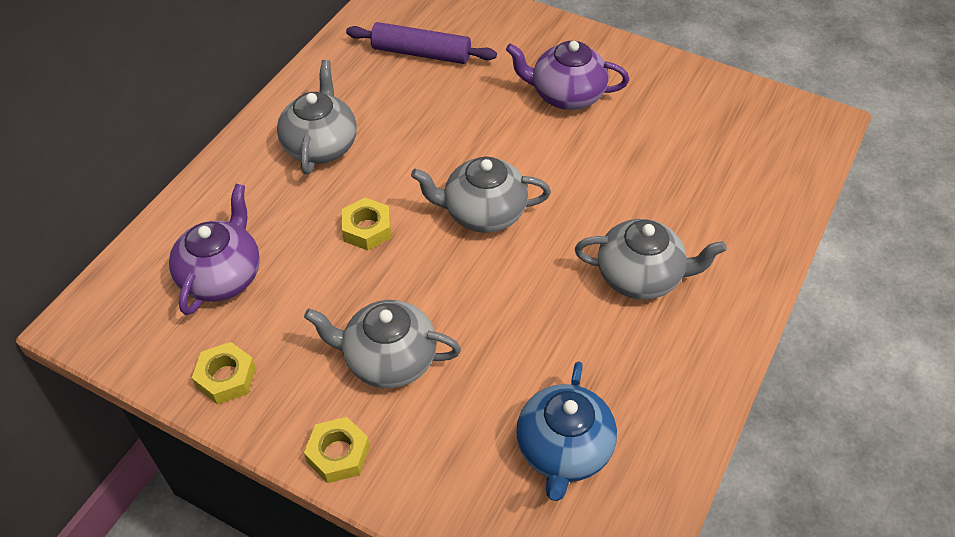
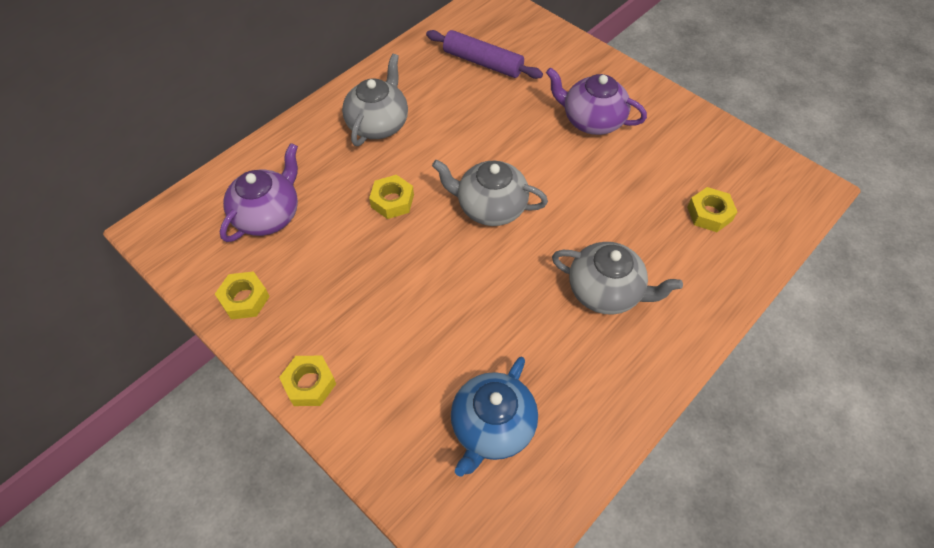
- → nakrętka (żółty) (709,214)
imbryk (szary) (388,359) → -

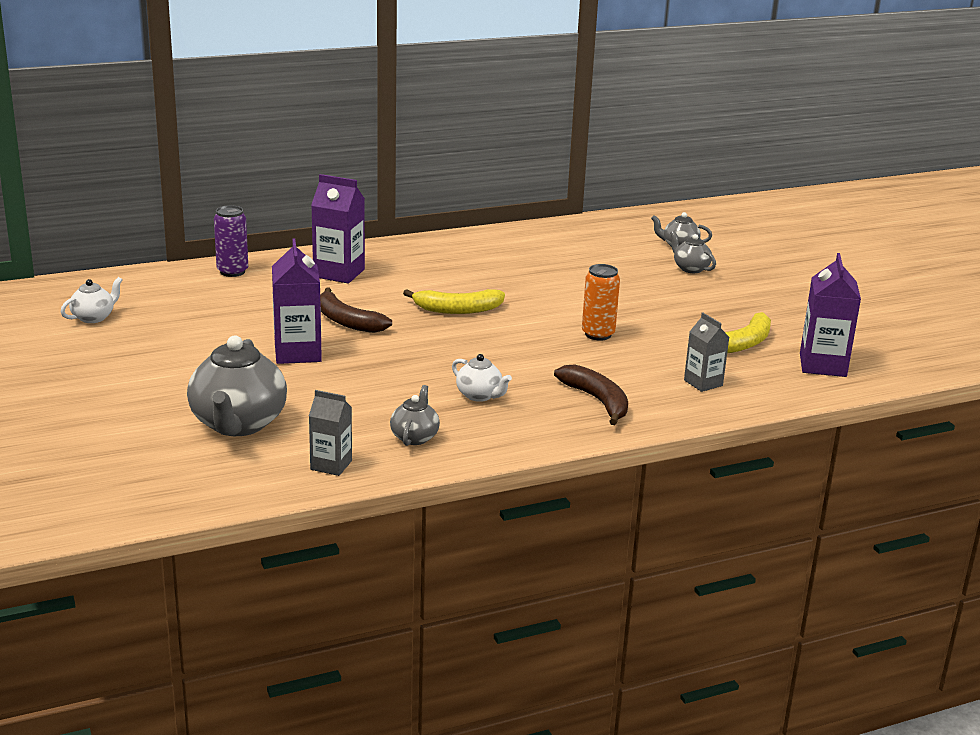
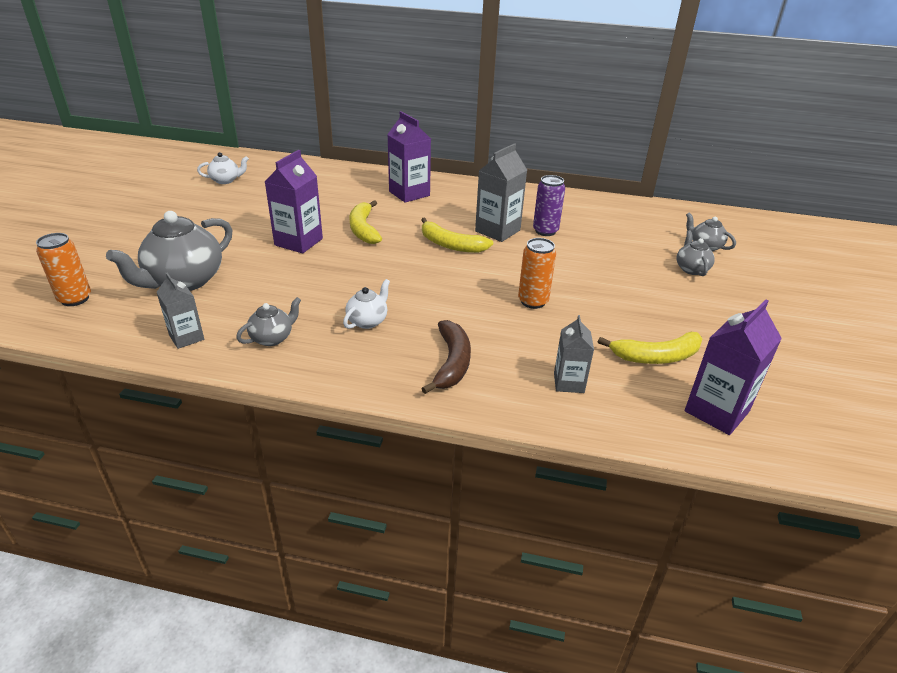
- → puszka (pomarańczowy) (75,299)
imbryk (biały) (479,395) → imbryk (biały) (368,321), 135 degrees counterclockwise
banan (brązowy) (347,321) → banan (żółty) (363,229)
- → karton mleka (szary) (497,231)
puszka (fioletowy) (232,271) → puszka (fioletowy) (545,231), shifted

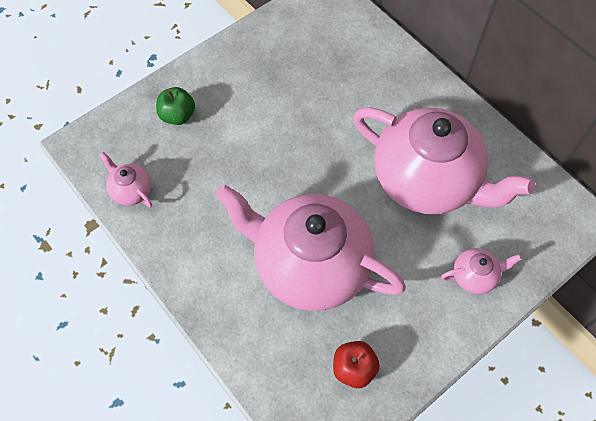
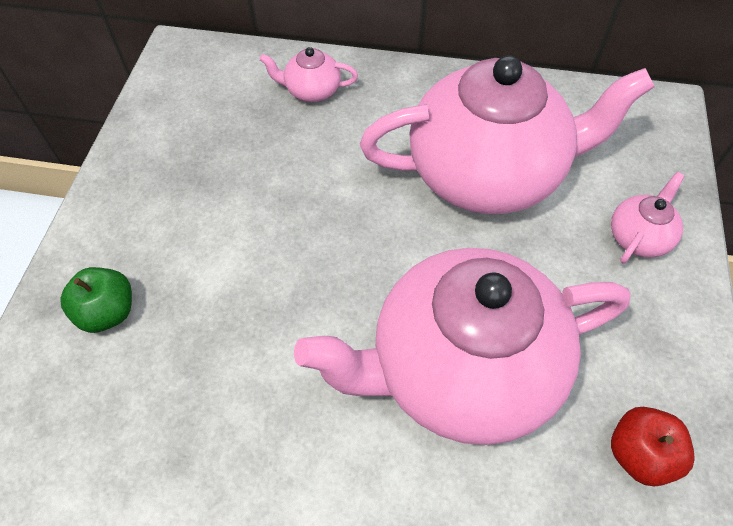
imbryk (różowy) (131,190) → imbryk (różowy) (312,91), shifted

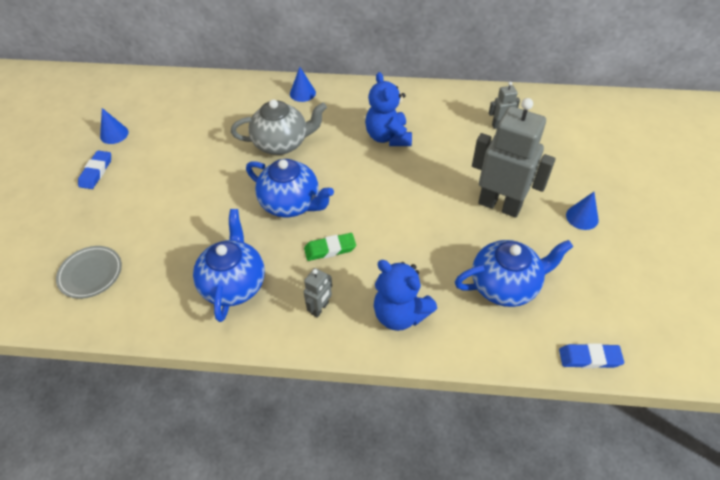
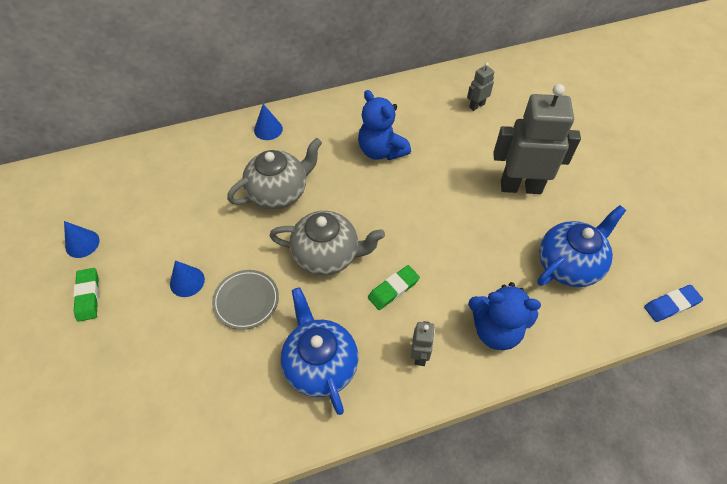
gumka do mazania (niebieski) (96,172) → gumka do mazania (zielony) (88,296)
stożek (niebieski) (582,217) → stożek (niebieski) (187,281), shifted
talerz (szary) (91,274) → talerz (szary) (246,301), shifted
imbryk (niebieski) (291,204) → imbryk (szary) (327,255)

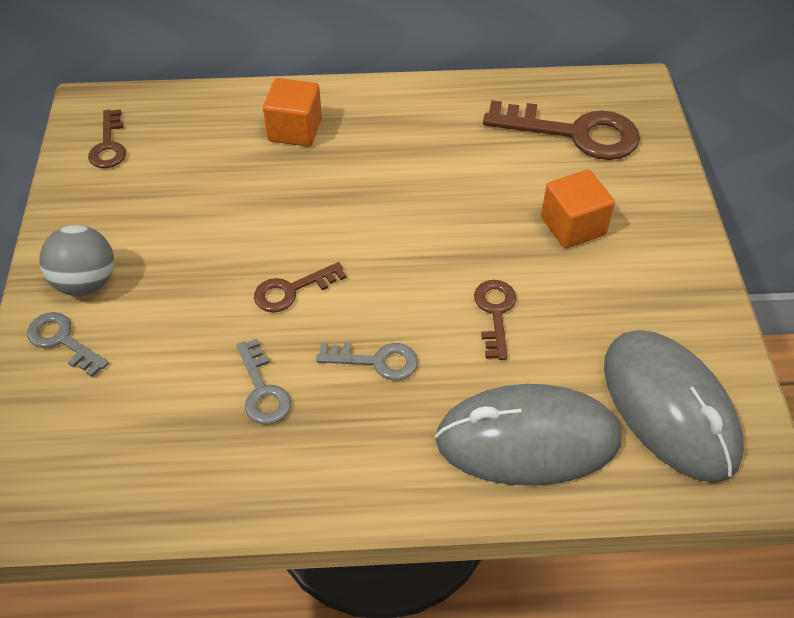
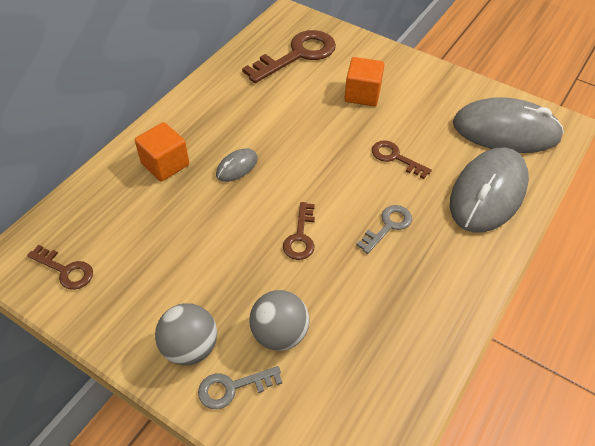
- → myszka (szary) (237,167)
- → piłka (szary) (279,333)
klucz (szary) (262,390) → -

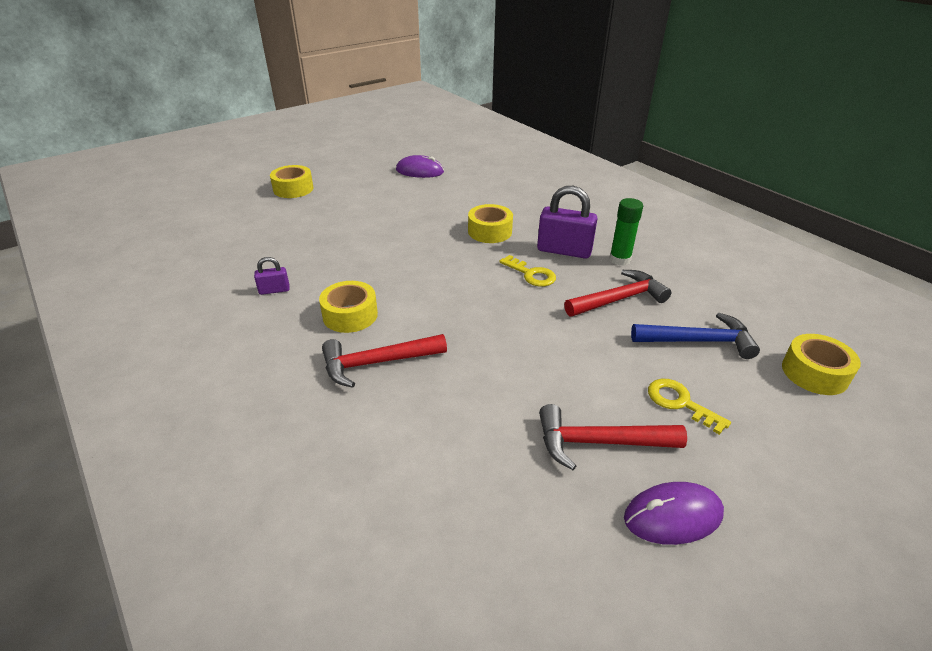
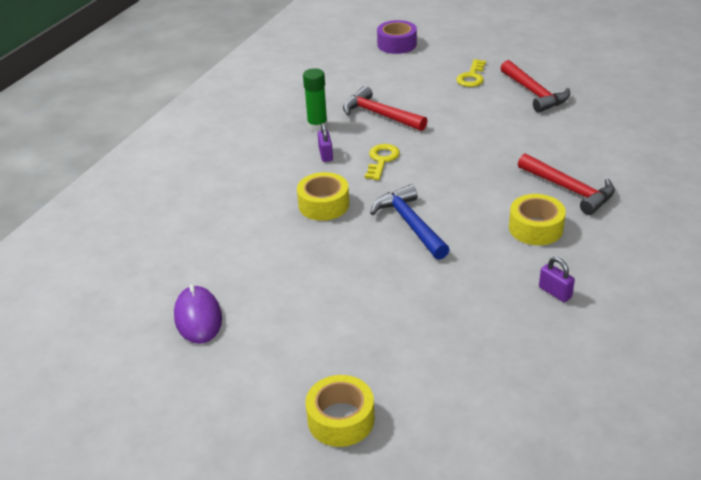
kłódka (fioletowy) (564,251) → kłódka (fioletowy) (325,154), x0.51
młotek (niebieski) (698,341) → młotek (niebieski) (410,224), shifted
taśma klejąca (żółty) (814,373) → taśma klejąca (fioletowy) (397,44)
myszka (fioletowy) (673,516) → -

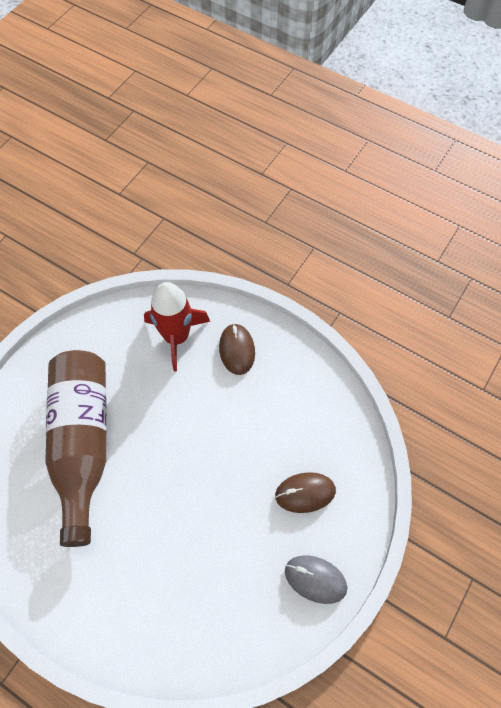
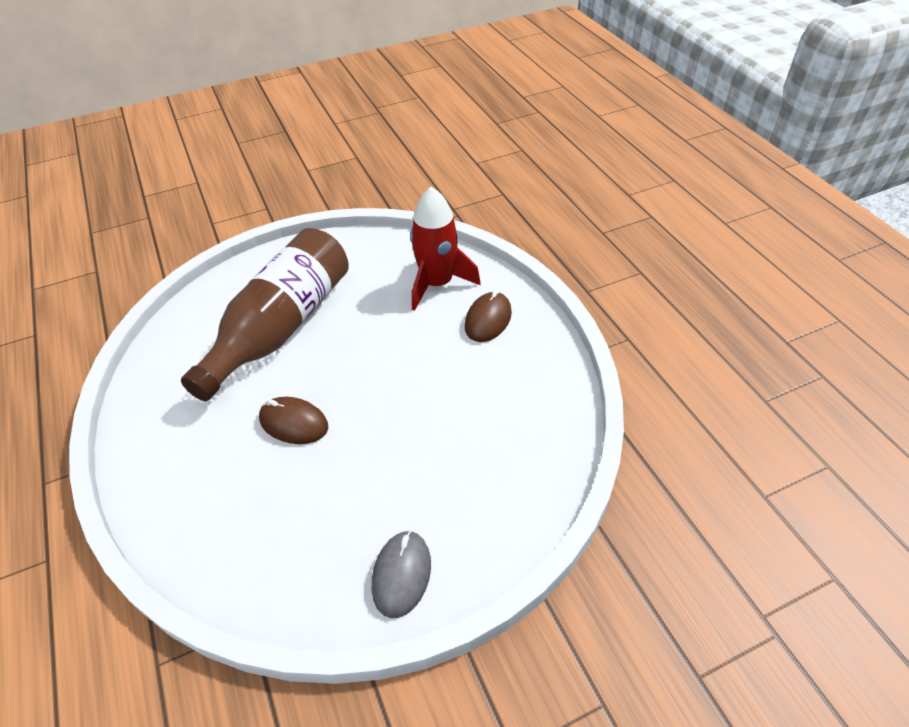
myszka (brązowy) (305,493) → myszka (brązowy) (294,423), shifted
myszka (szary) (315,579) → myszka (szary) (402,575), 45 degrees clockwise

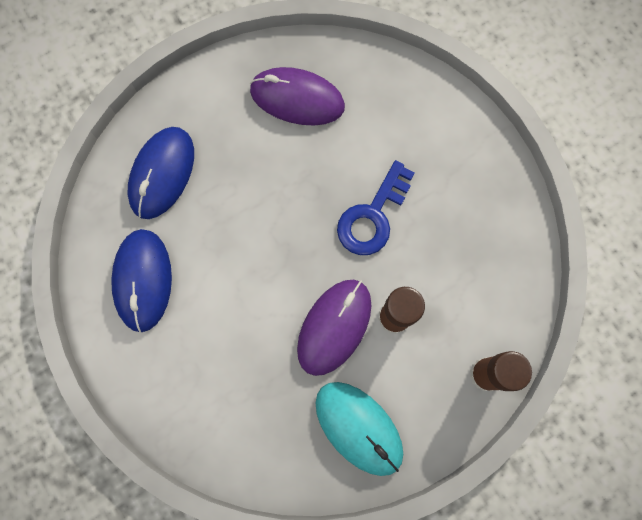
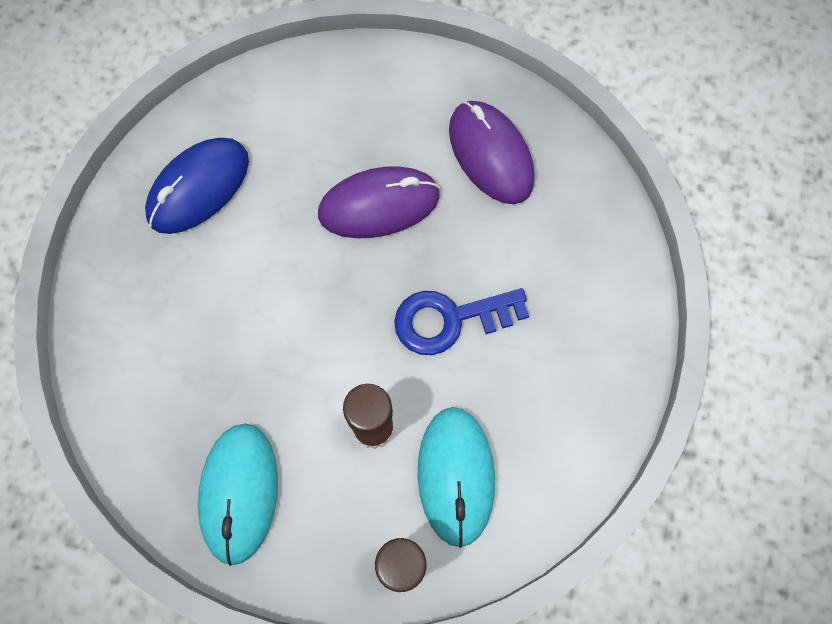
myszka (fioletowy) (334,327) → myszka (fioletowy) (379,205), shifted
- → myszka (turkusowy) (456,475)
myszka (niebieski) (162,174) → -

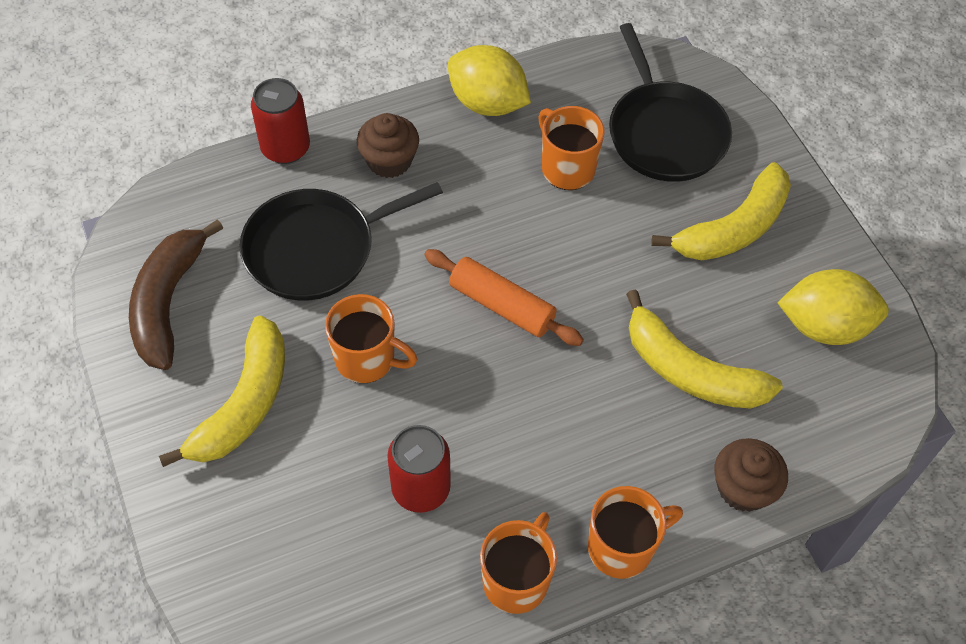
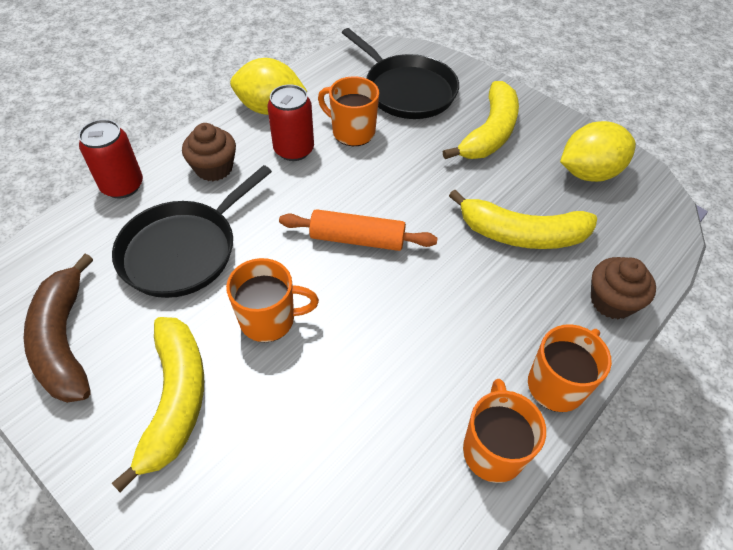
puszka (czerwony) (421,488) → puszka (czerwony) (294,150), shifted

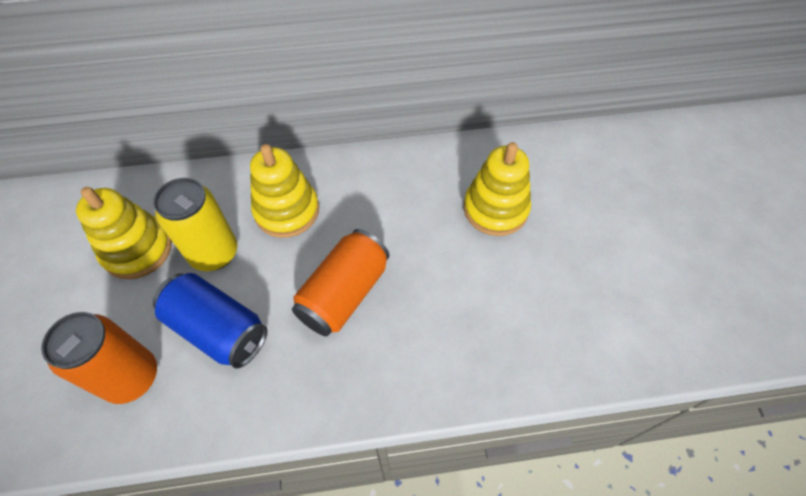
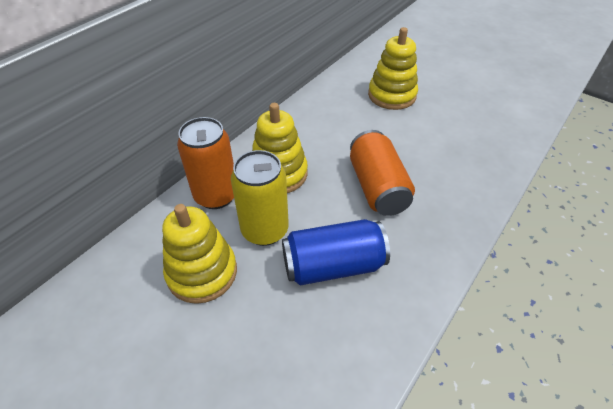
puszka (pomarańczowy) (131,377) → puszka (pomarańczowy) (216,195), shifted

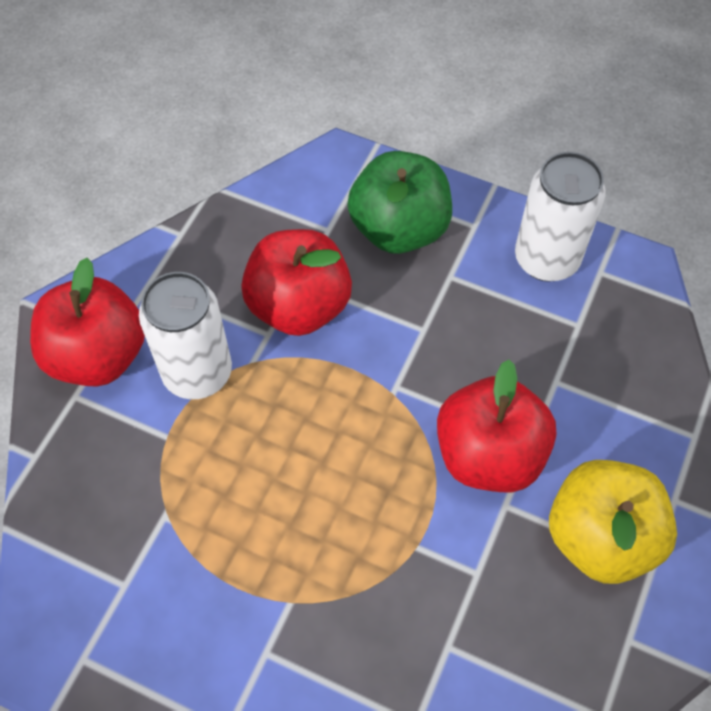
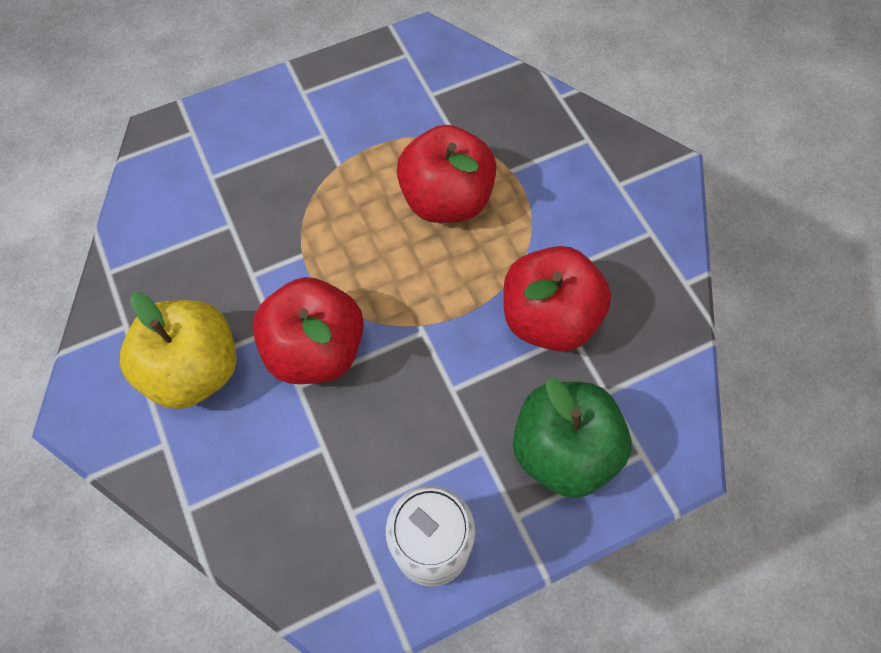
jabłko (czerwony) (98,355) → jabłko (czerwony) (446,199), shifted
puszka (biały) (197,373) → -

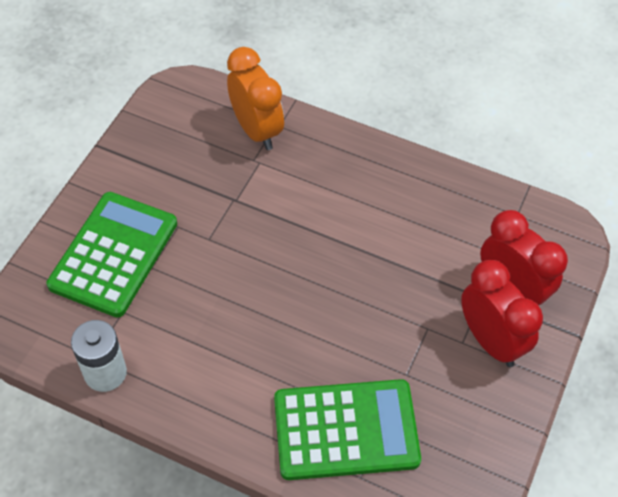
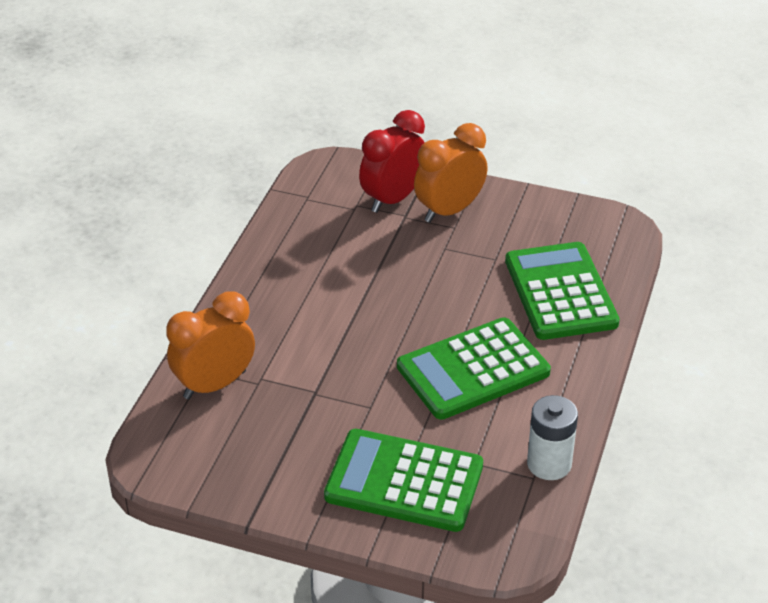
- → kalkulator (zielony) (473,370)
budzik (czerwony) (490,340) → budzik (pomarańczowy) (449,210)

